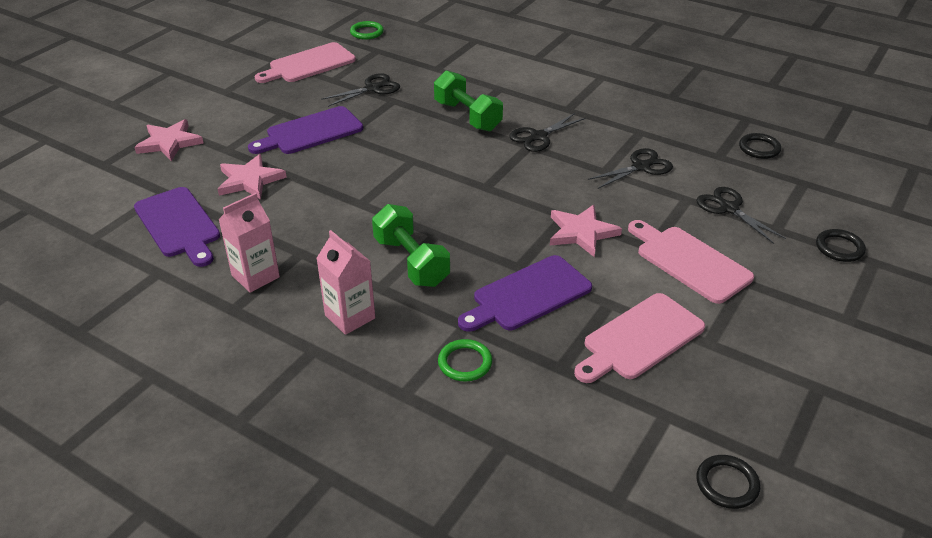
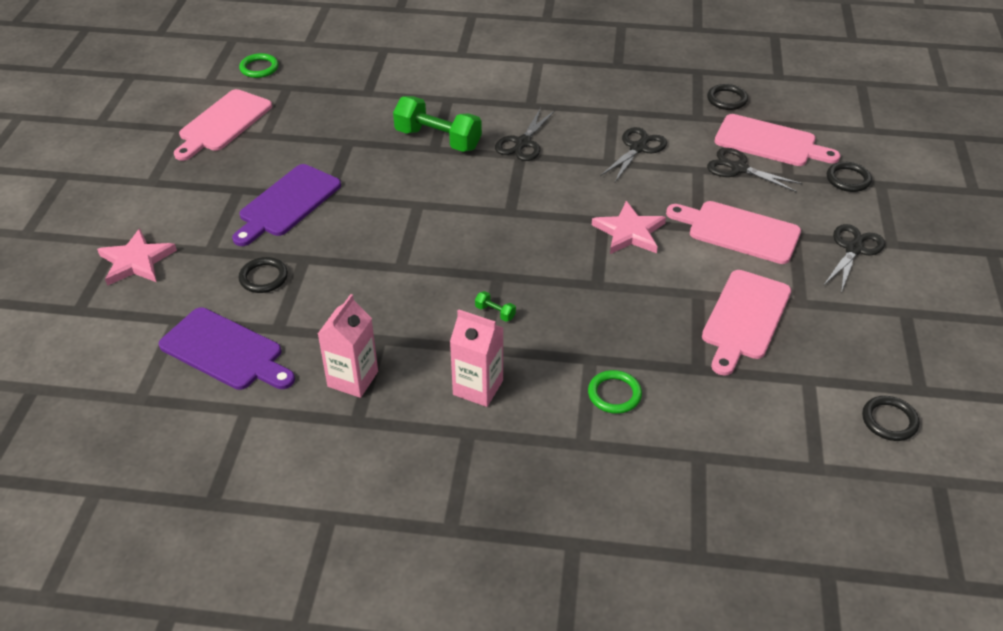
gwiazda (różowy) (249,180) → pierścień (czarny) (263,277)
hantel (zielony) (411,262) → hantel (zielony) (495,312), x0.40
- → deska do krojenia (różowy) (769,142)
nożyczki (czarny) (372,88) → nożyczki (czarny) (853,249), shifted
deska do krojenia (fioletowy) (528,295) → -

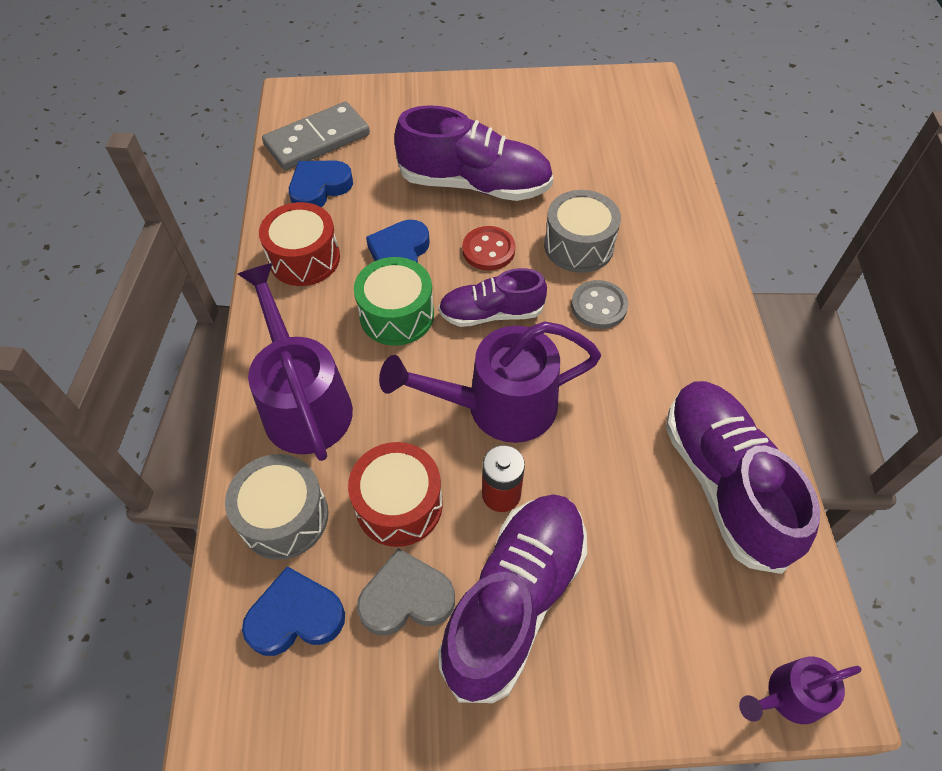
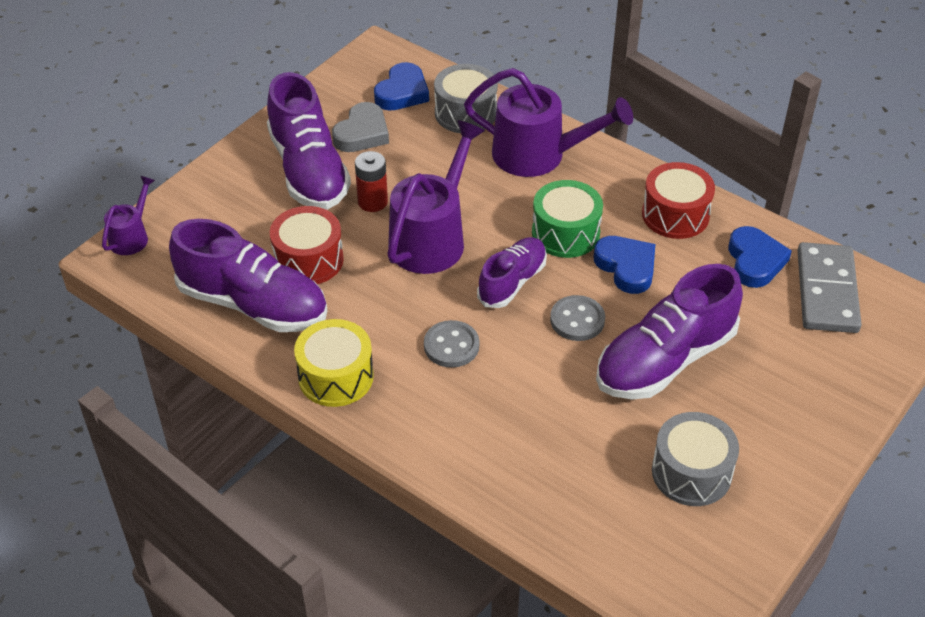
bęben (czerwony) (399,504) → bęben (czerwony) (308,260), shifted
- → bęben (żółty) (336,377)
guzik (czerwony) (488,250) → guzik (szary) (577,320)
bęben (szary) (578,246) → bęben (szary) (691,472), shifted

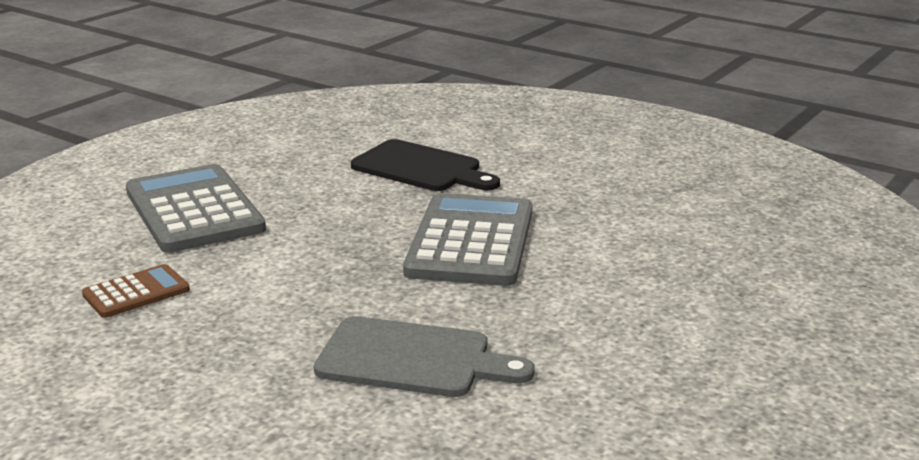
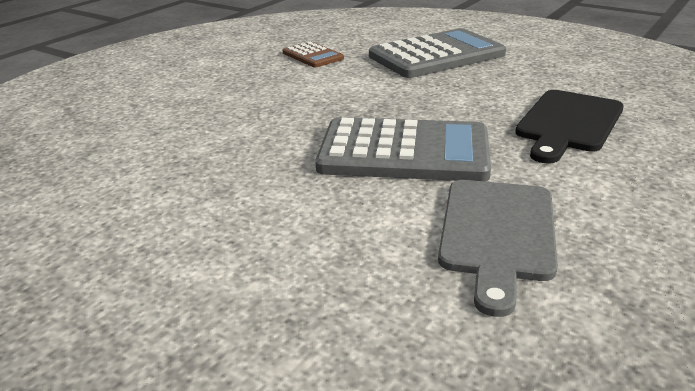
deska do krojenia (szary) (412,359) → deska do krojenia (szary) (497,234), shifted

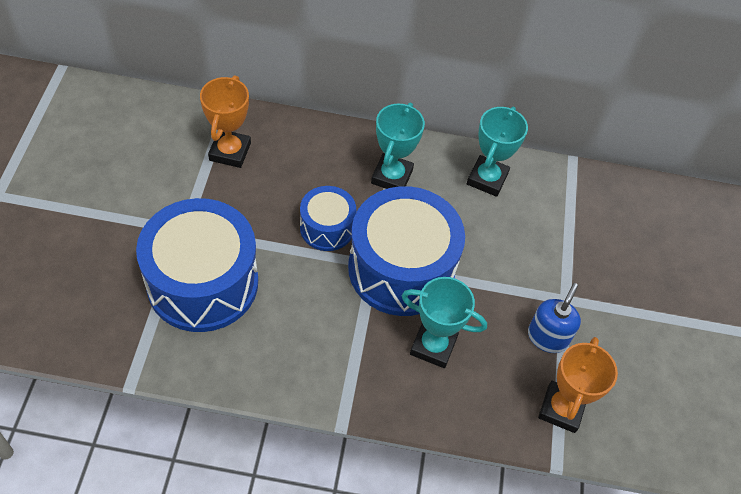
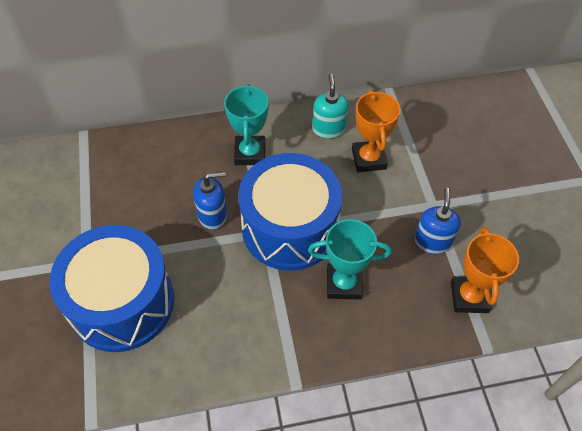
bęben (niebieski) (327,228) → dozownik mydła (niebieski) (212,215)
puchar (turkusowy) (487,179) → dozownik mydła (turkusowy) (328,129)
puchar (pomarańczowy) (230,152) → puchar (pomarańczowy) (368,159), shifted

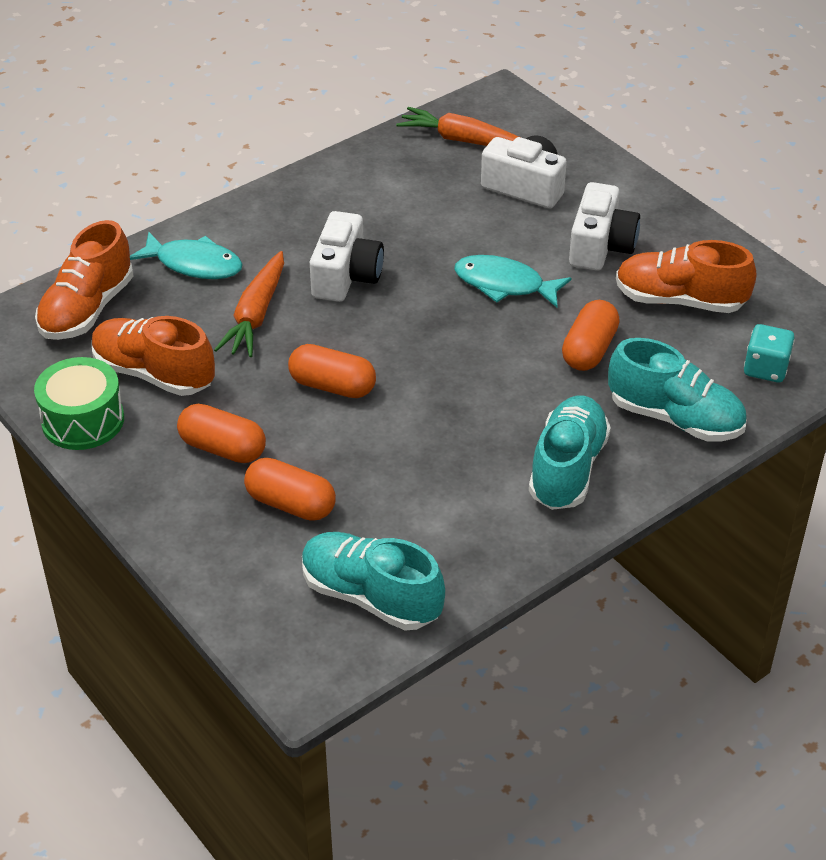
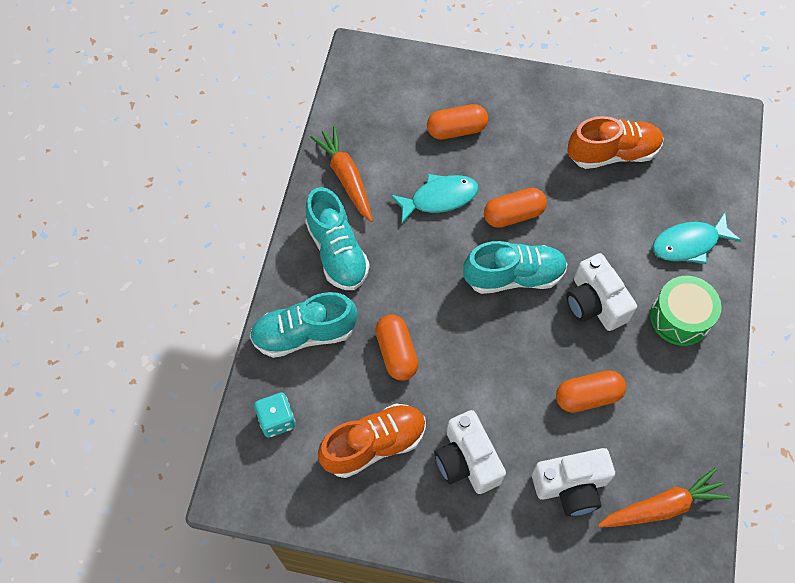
marchewka (pomarańczowy) (256,315) → marchewka (pomarańczowy) (346,177), shifted
ryba (turkusowy) (504,284) → ryba (turkusowy) (439,198), shifted
but (turkusowy) (370,596) → but (turkusowy) (514,276), shifted
kapsułka (pomarańczowy) (223,448) → kapsułka (pomarańczowy) (587,396), shifted
bęben (zielony) (83,420) → bęben (zielony) (680,317), shifted
but (pomarańczowy) (87,309) → -

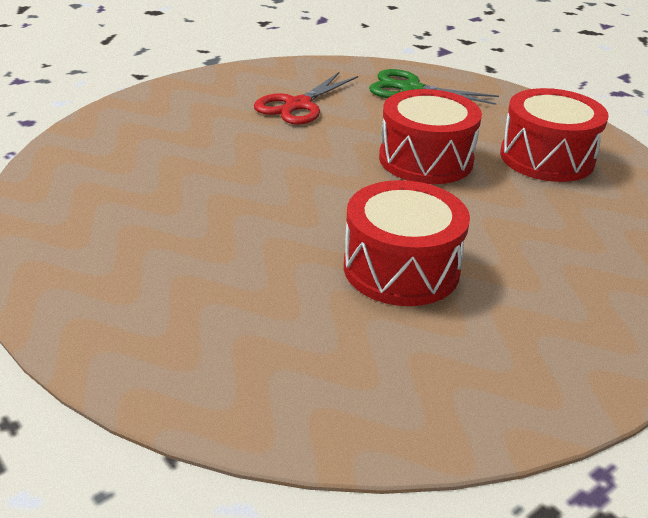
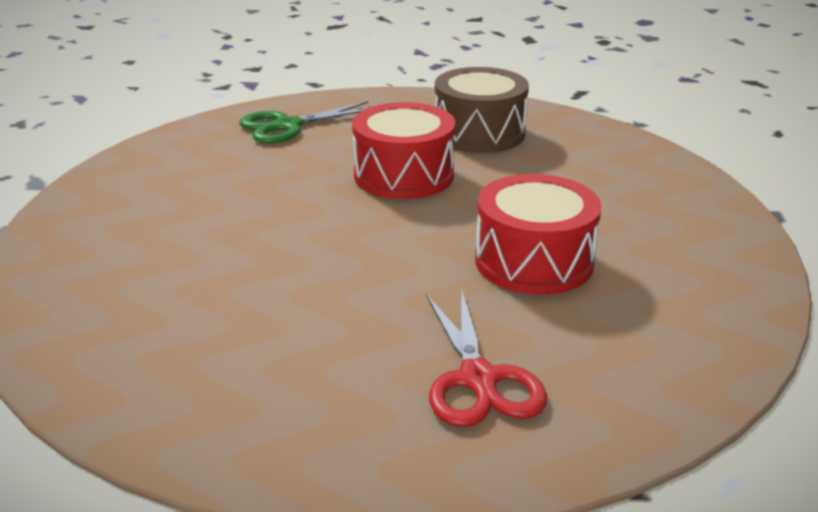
nożyczki (czerwony) (298,105) → nożyczki (czerwony) (478,379), shifted
bęben (czerwony) (546,158) → bęben (brązowy) (479,133)

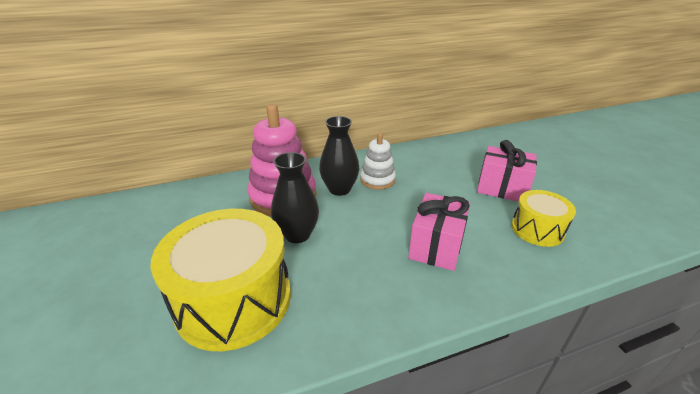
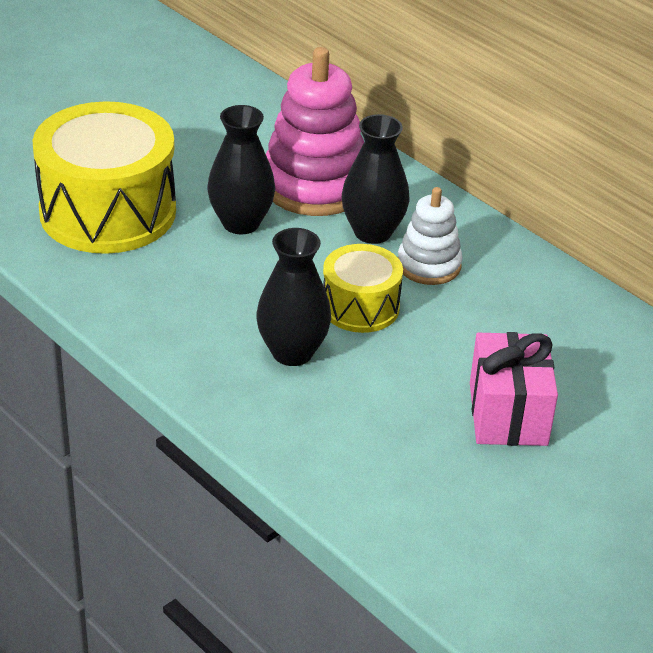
prezent (różowy) (436,246) → wazon (czarny) (292,352)
bęben (żółty) (537,229) → bęben (żółty) (360,307), shifted

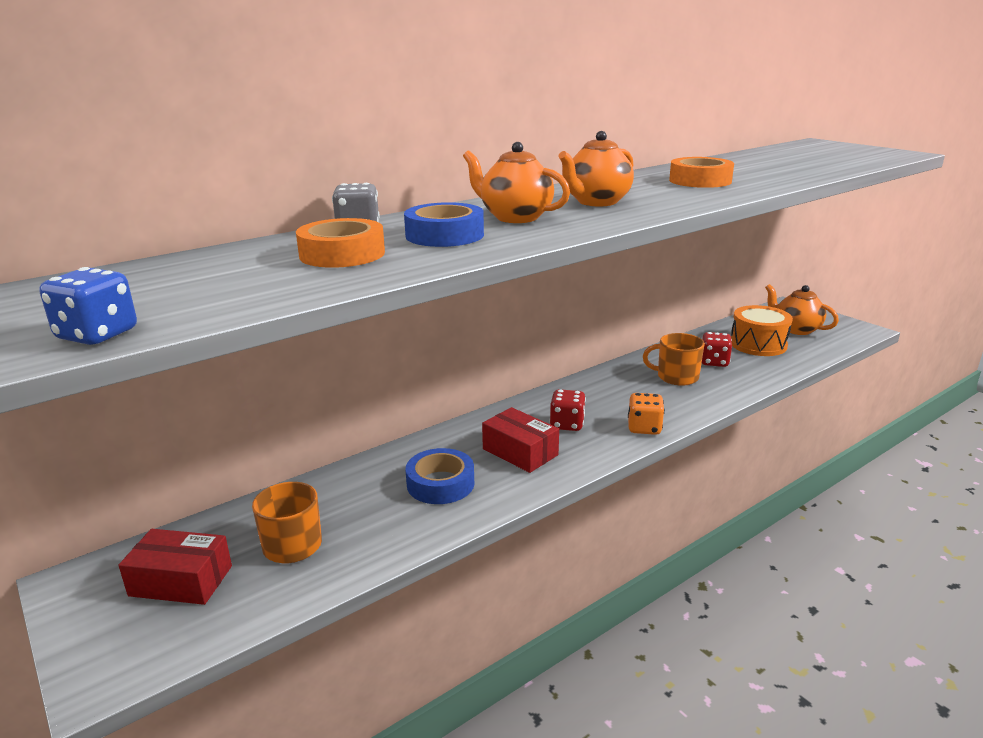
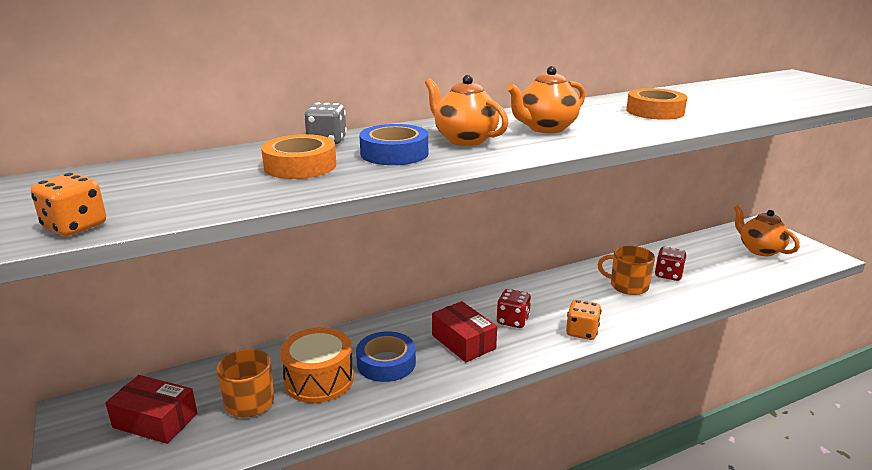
kostka do gry (niebieski) (97,335) → kostka do gry (pomarańczowy) (75,227)
bęben (pomarańczowy) (758,344) → bęben (pomarańczowy) (319,380), shifted

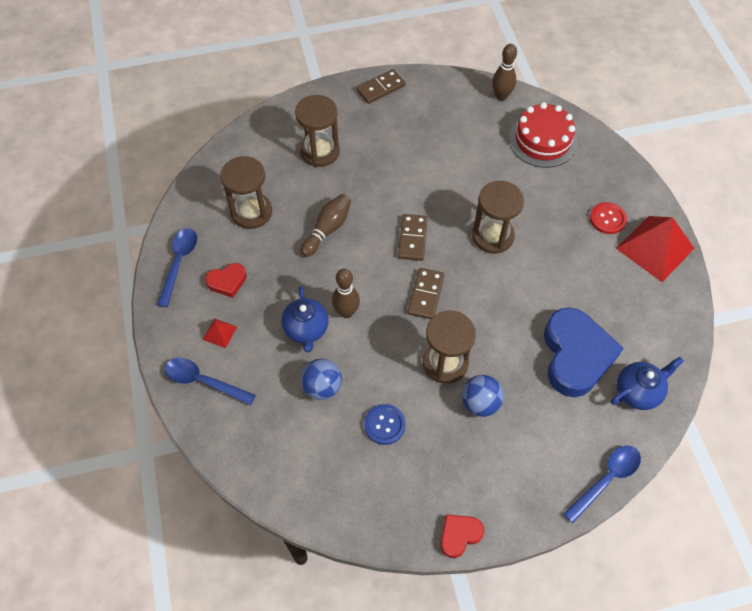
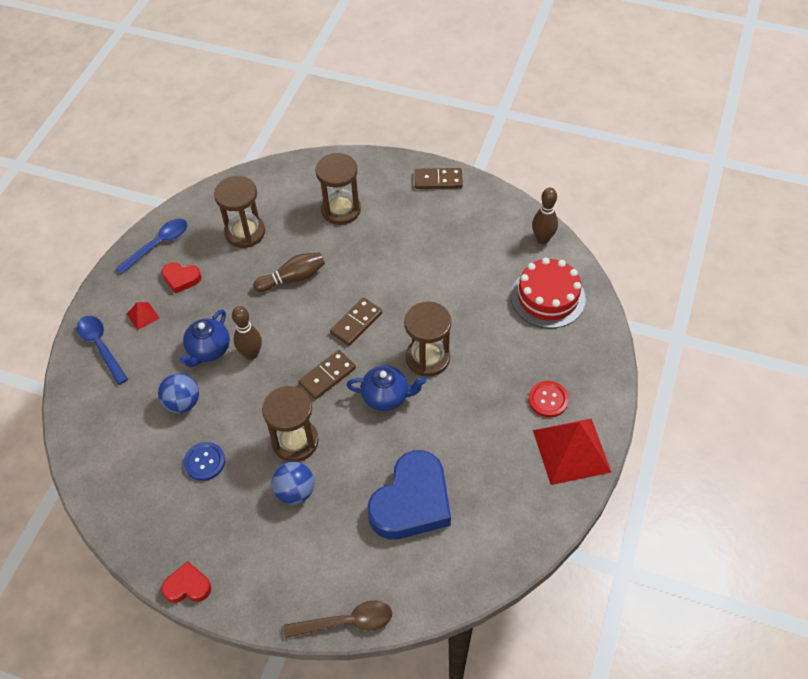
łyżka (niebieski) (606,479) → łyżka (brązowy) (347,622)
imbryk (niebieski) (638,391) → imbryk (niebieski) (386,396), shifted

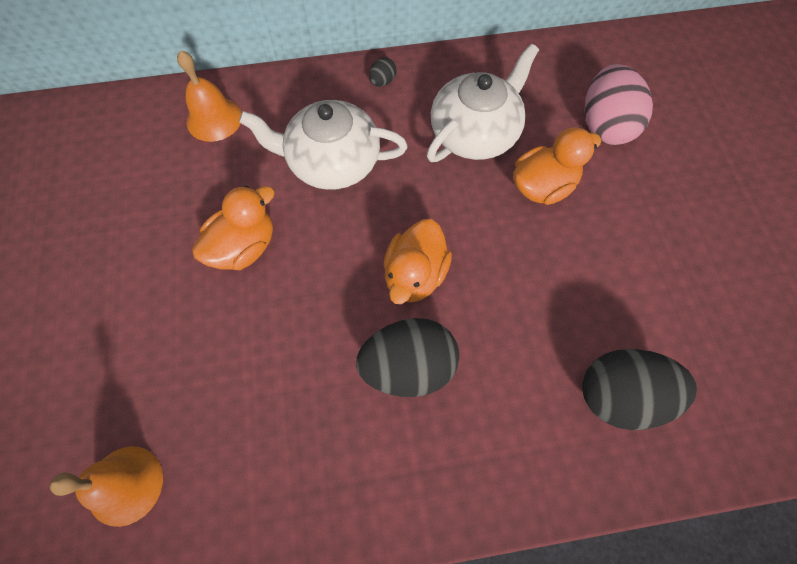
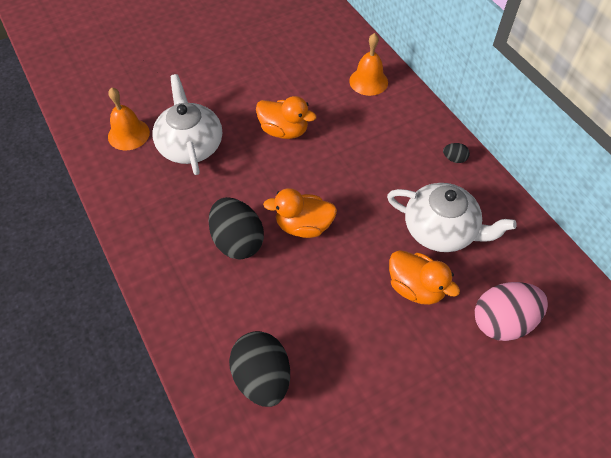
imbryk (biały) (332,162) → imbryk (biały) (190,145), shifted

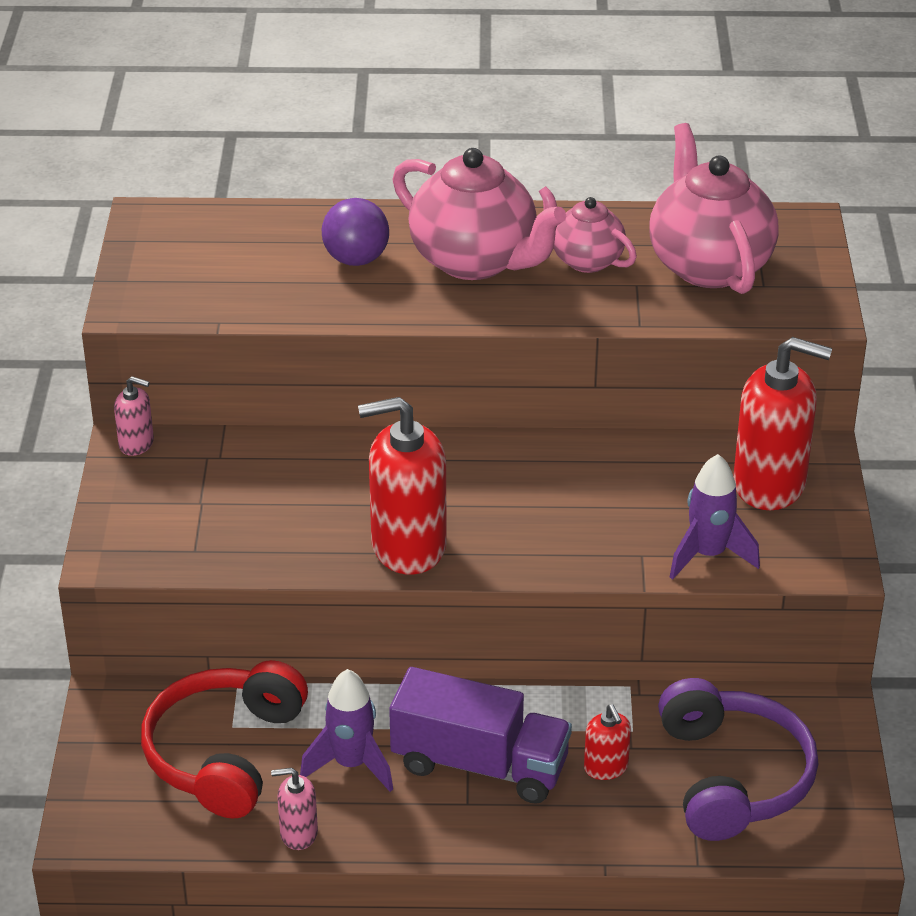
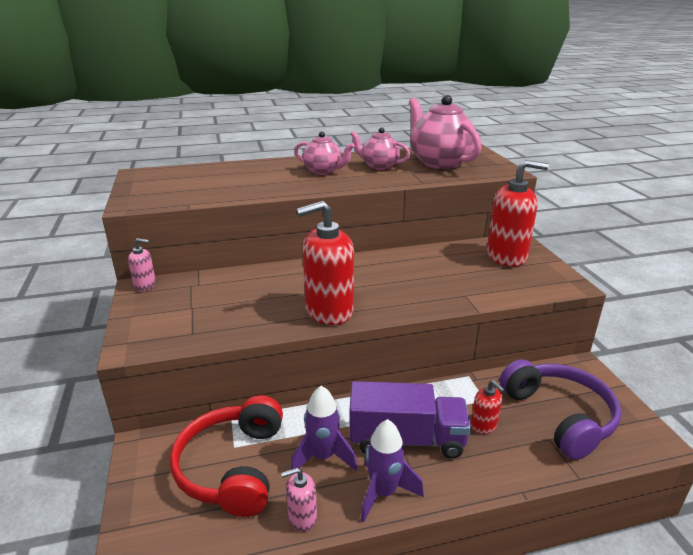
imbryk (różowy) (475,261) → imbryk (różowy) (323,171), x0.58
rakieta (fioletowy) (708,555) → rakieta (fioletowy) (383,493), shifted
piłka (fioletowy) (356,259) → -

